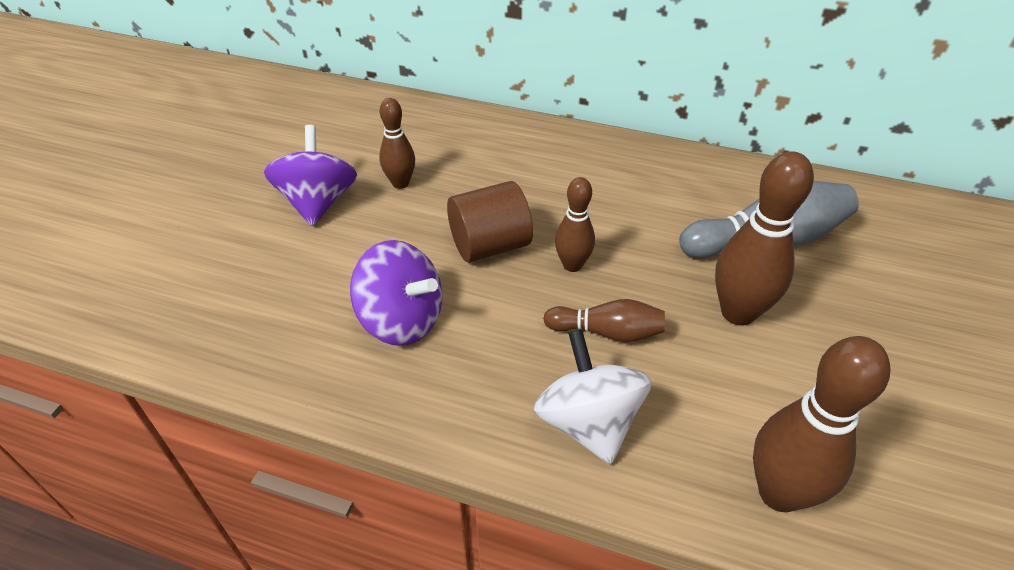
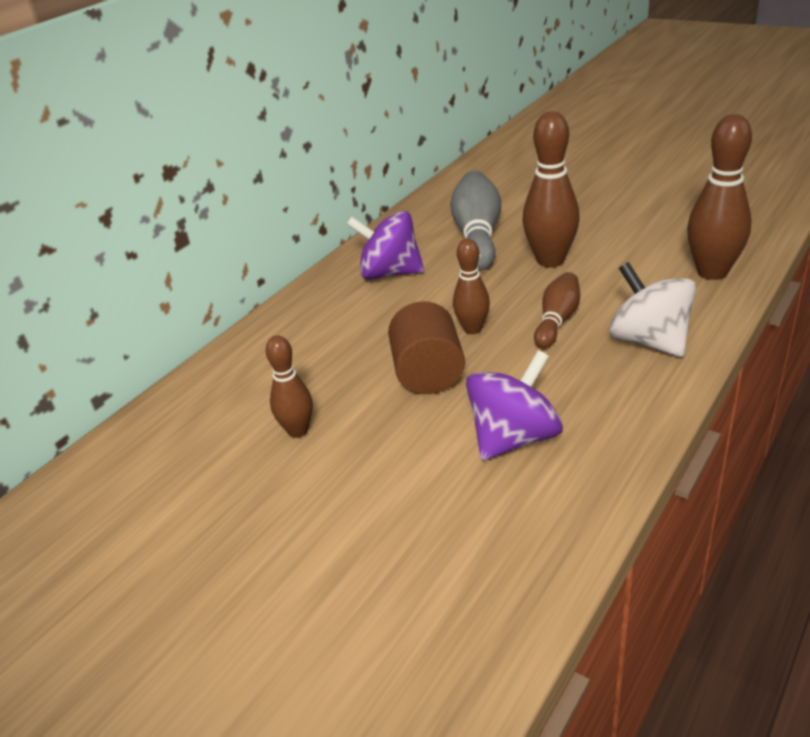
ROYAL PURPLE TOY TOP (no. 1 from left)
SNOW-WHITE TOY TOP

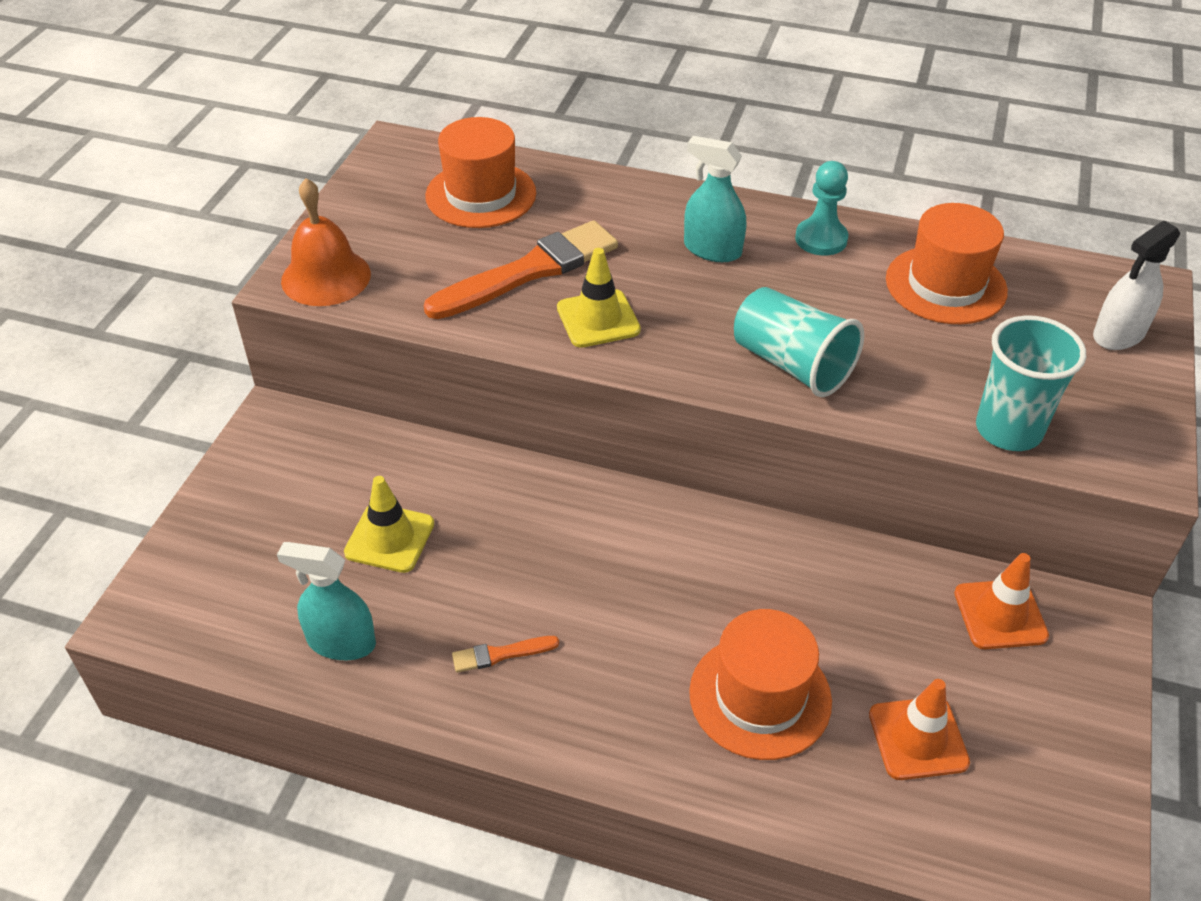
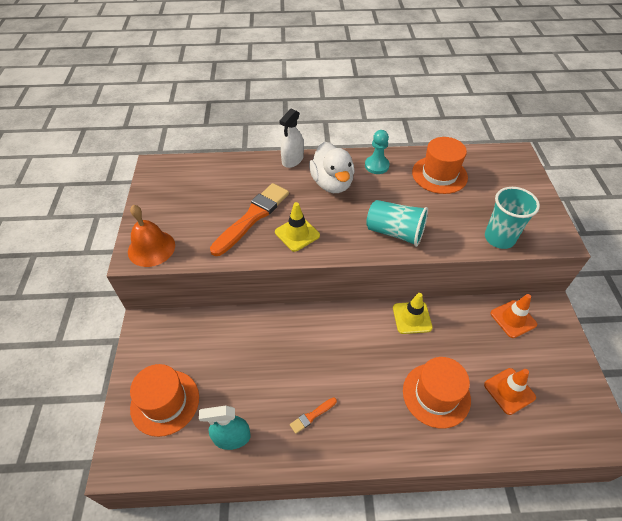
ORANGE TOP HAT (no. 1 from left)
SNOW-WHITE TOY DUCK
SNOW-WHITE SPRAY CLEANER
BRIGHT YELLOW TRAFFIC CONE (no. 2 from left)

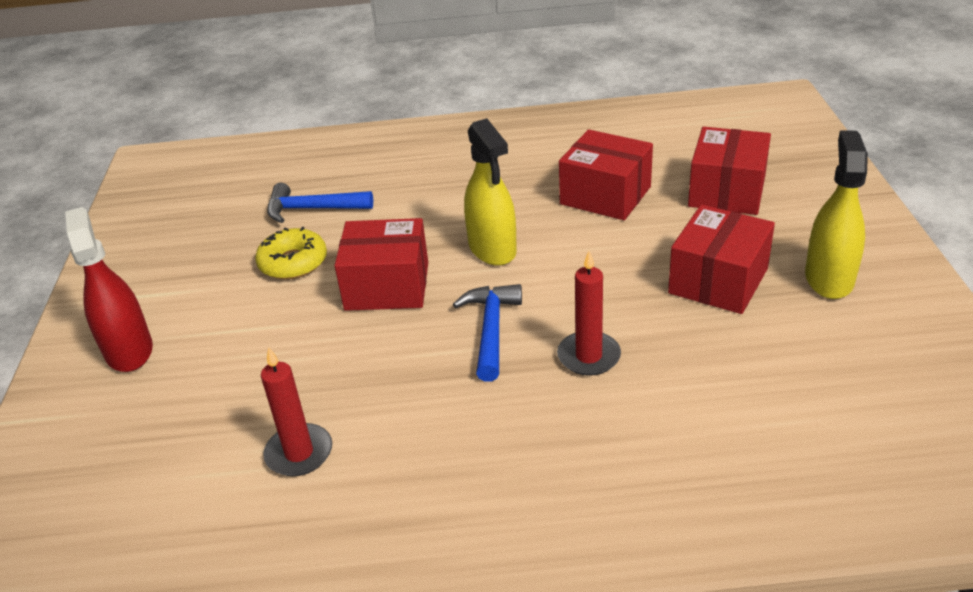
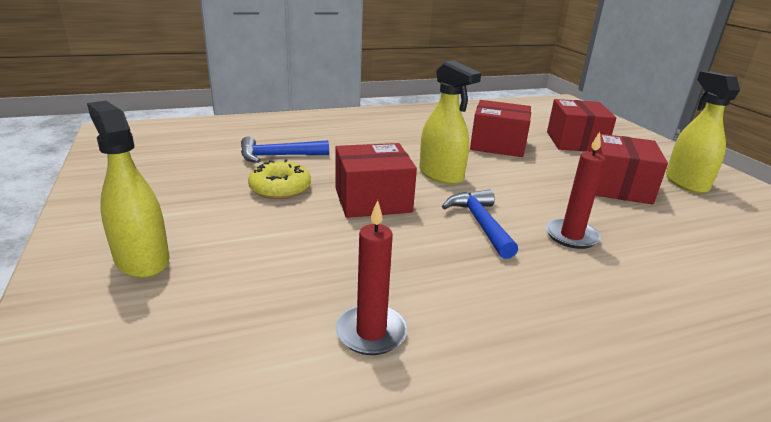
BRIGHT YELLOW SPRAY CLEANER (no. 1 from left)

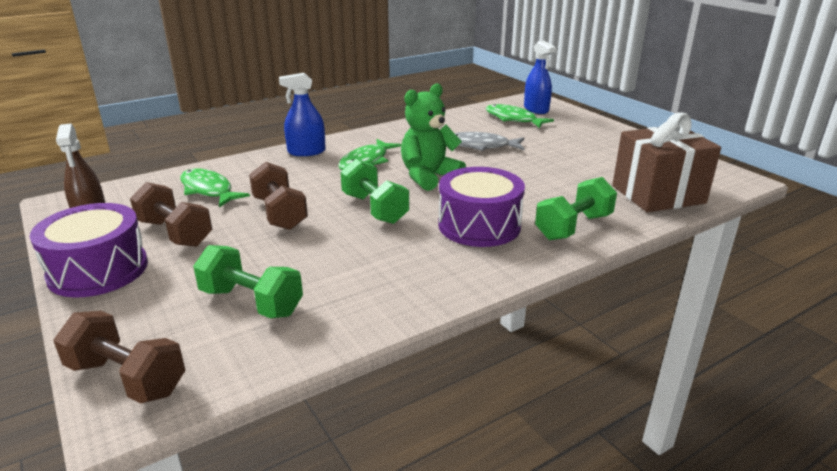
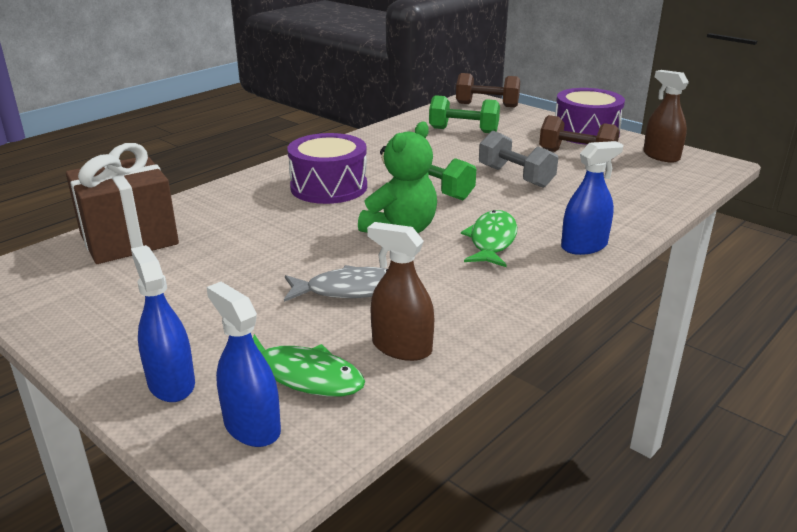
GREY FREE WEIGHT
EMERALD TOY FISH (no. 1 from left in the first image)
EMERALD FREE WEIGHT (no. 3 from left in the first image)
RUSSET SPRAY CLEANER (no. 1 from left)
COBALT SPRAY CLEANER (no. 1 from left)

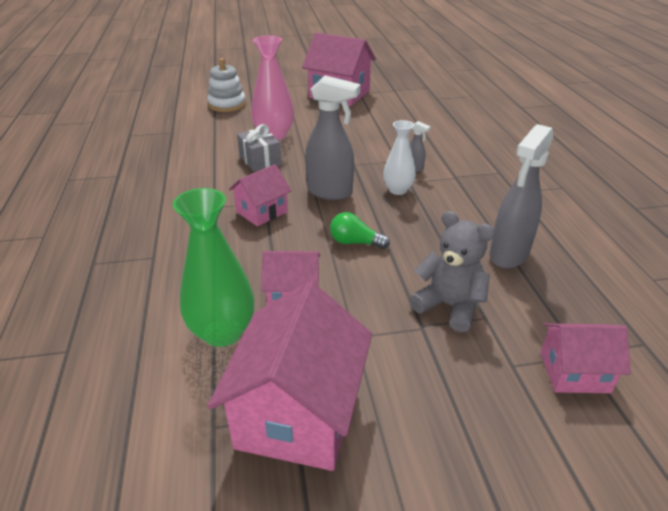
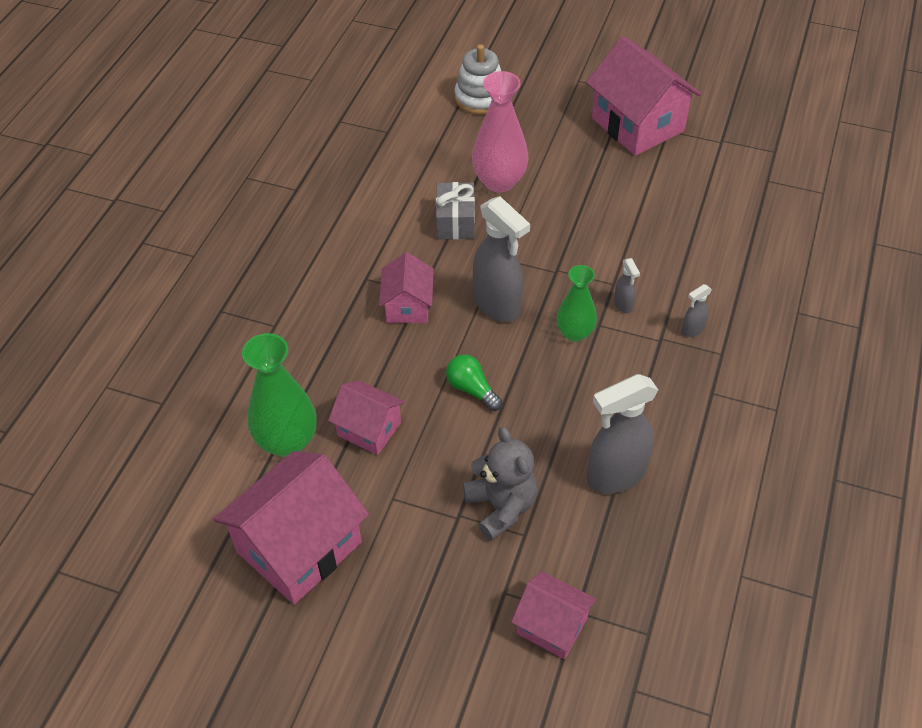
EMERALD FLOWER VASE (no. 2 from left)
ROSE-PINK HOUSE (no. 3 from left)
GREY SPRAY CLEANER (no. 4 from left)

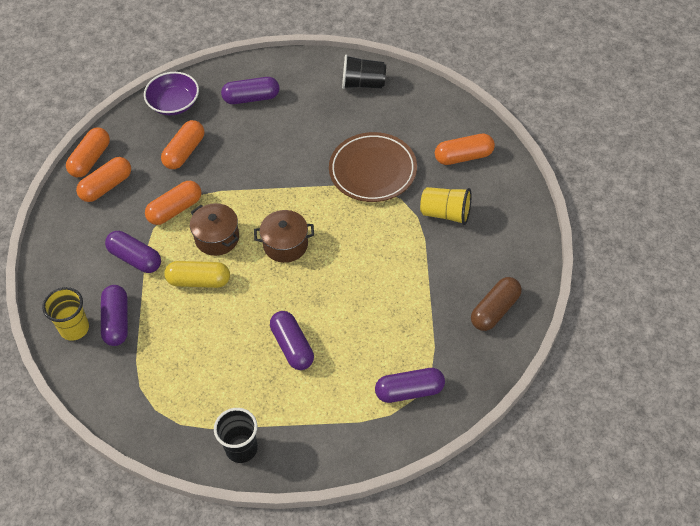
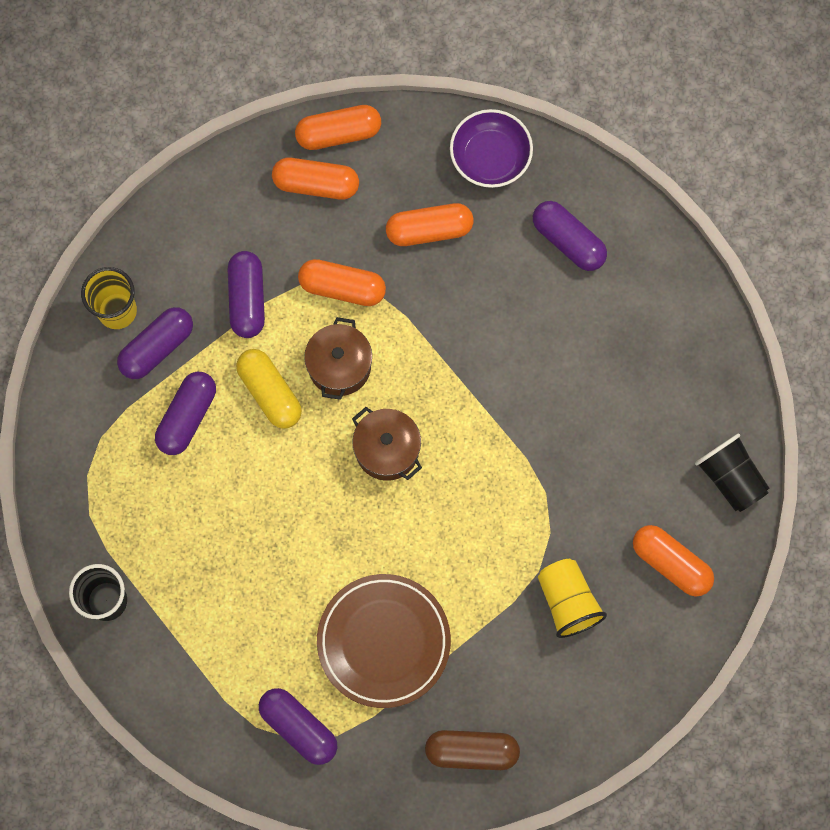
BLACK BEAKER (no. 2 from left)
RUSSET FLAT DISH
ROYAL PURPLE PILL SHAPE (no. 2 from left)

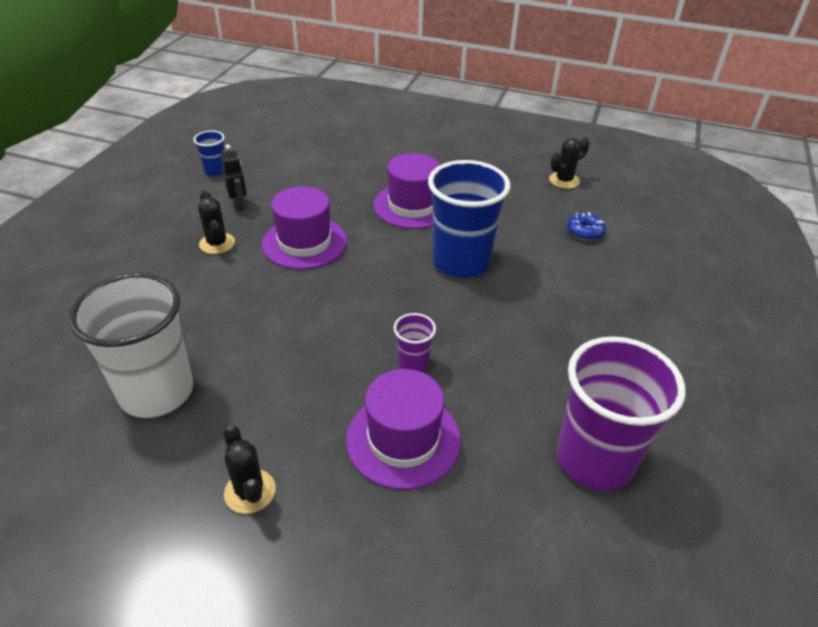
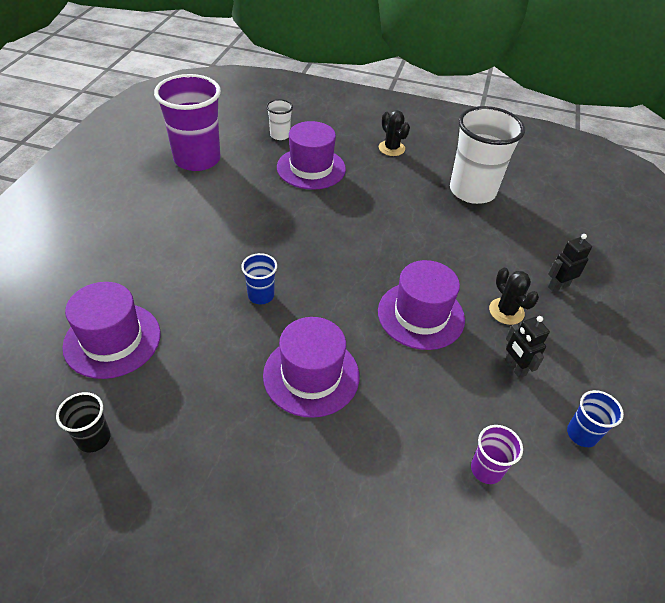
BLACK BEAKER
COBALT BEAKER (no. 1 from left)
ROYAL PURPLE TOP HAT (no. 1 from left)
ROYAL PURPLE BEAKER (no. 2 from left)
SNOW-WHITE BEAKER (no. 1 from left)
BLACK TOY ROBOT (no. 2 from left)

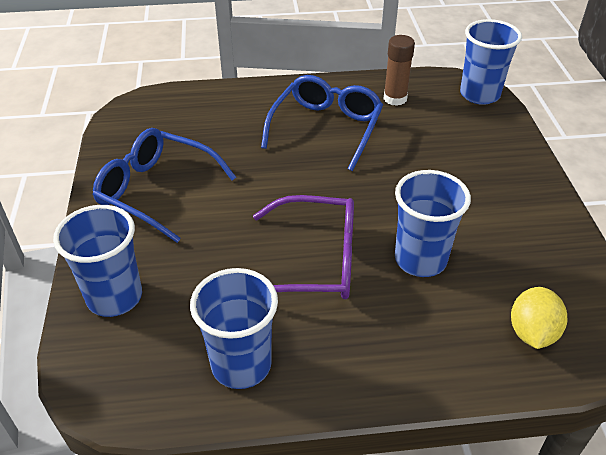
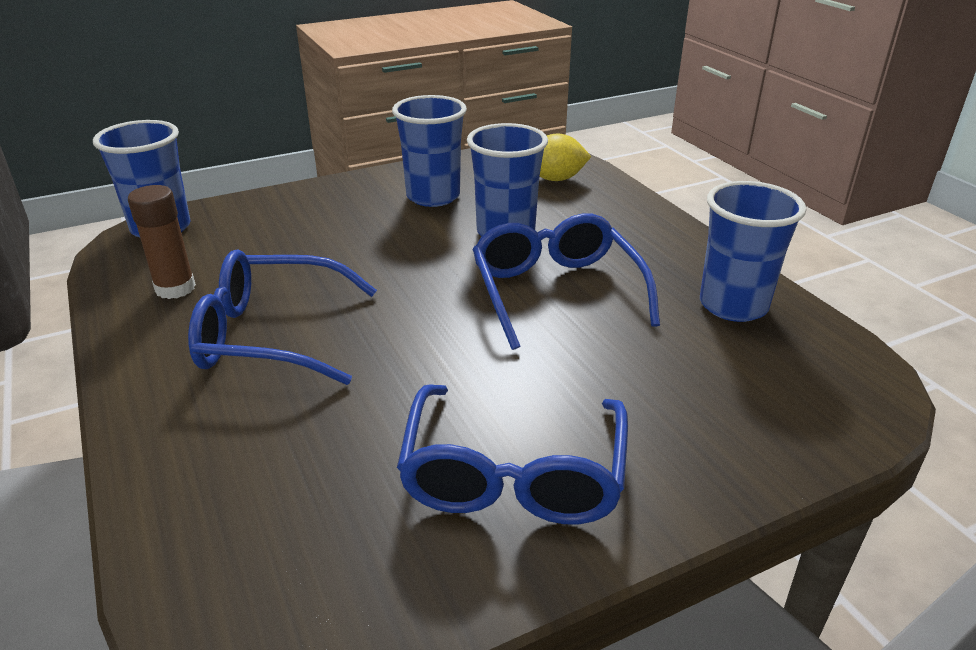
COBALT SPECTACLES (no. 3 from left)
COBALT BEAKER (no. 2 from left)

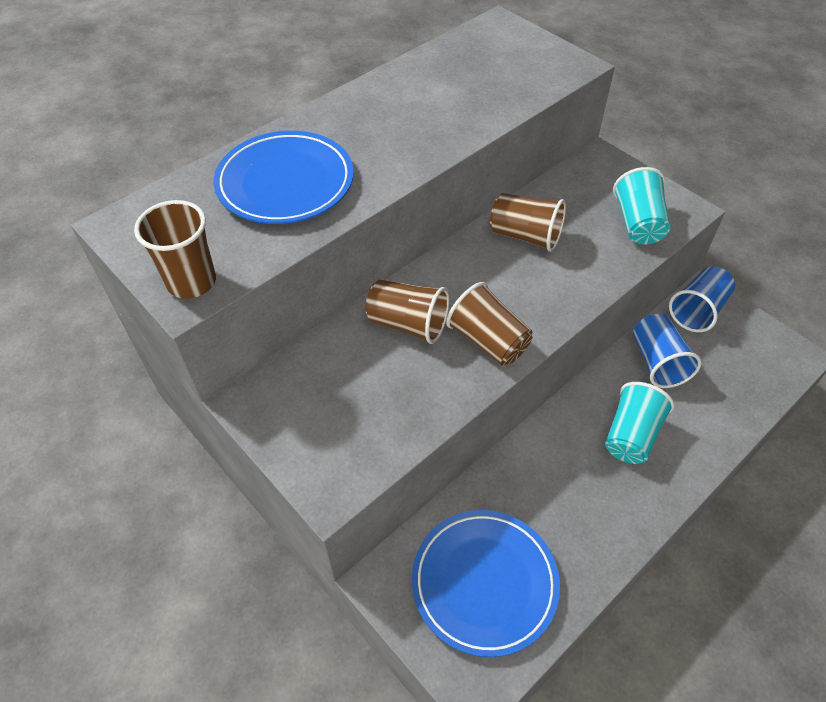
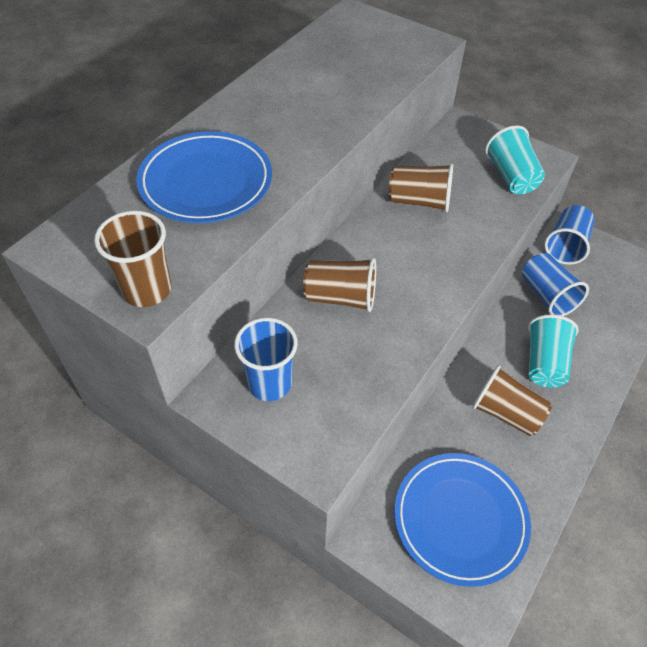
RUSSET BEAKER (no. 4 from left)
COBALT BEAKER (no. 1 from left)

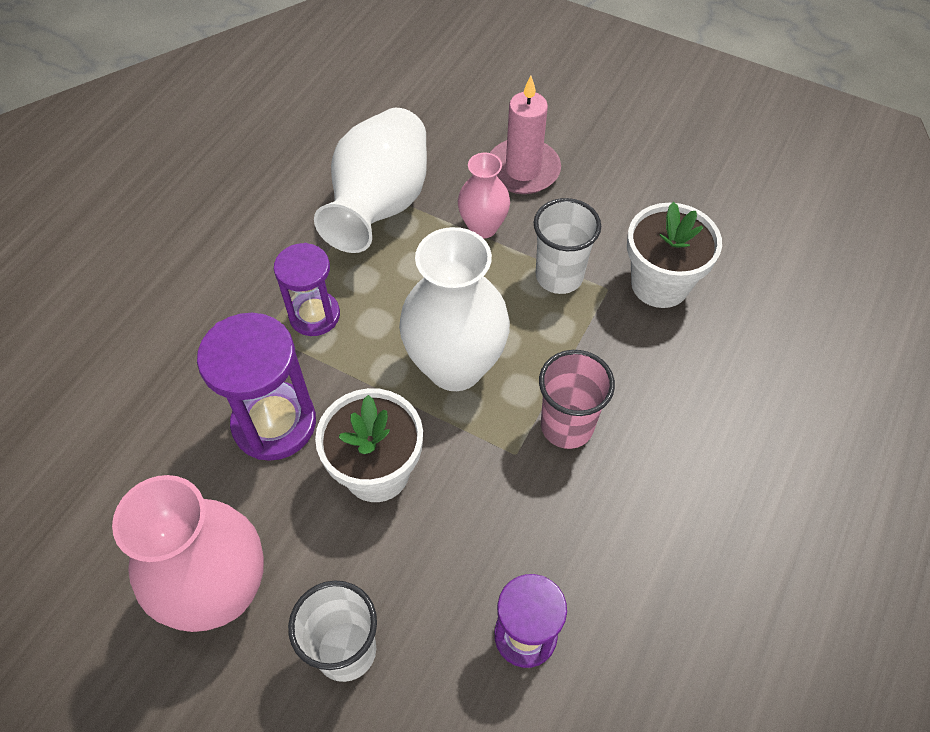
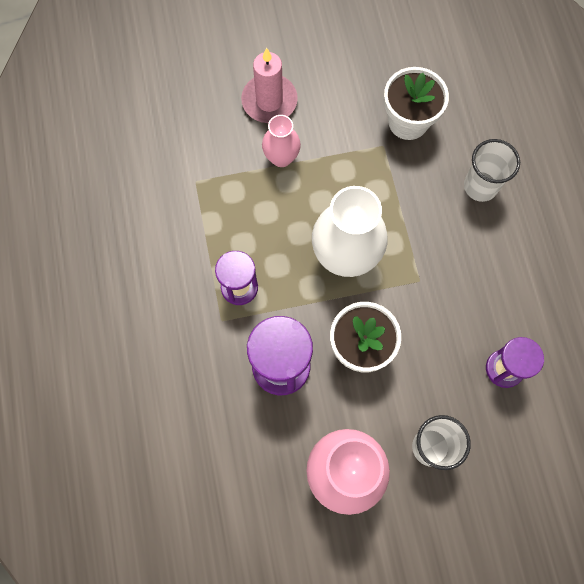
SNOW-WHITE FLOWER VASE (no. 1 from left in the first image)
SNOW-WHITE BEAKER (no. 2 from left)
ROSE-PINK BEAKER

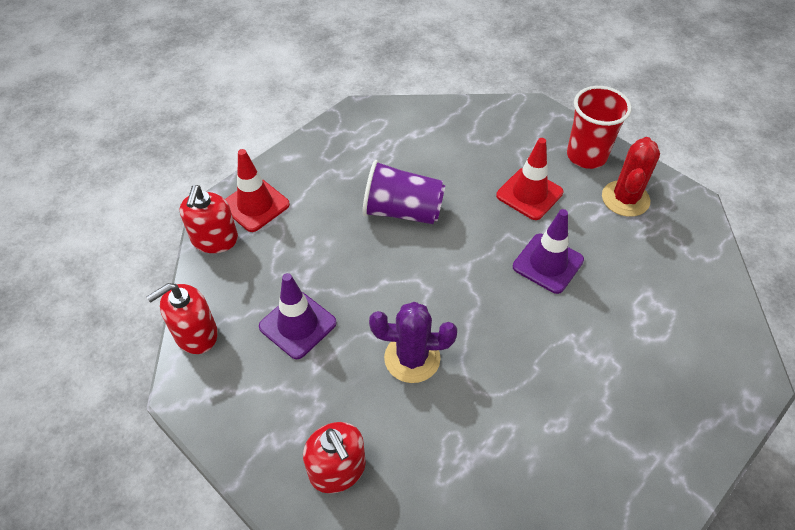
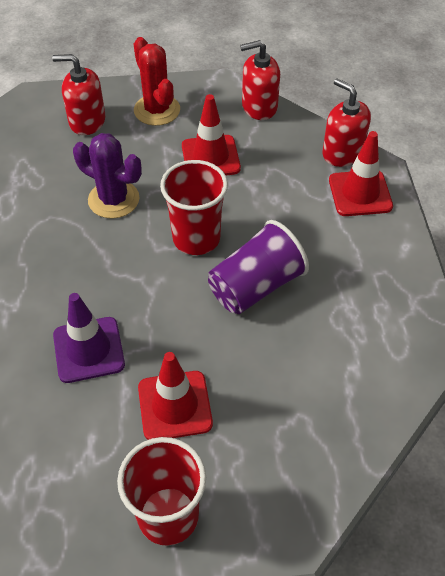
CRIMSON SAGUARO CACTUS
CRIMSON TRAFFIC CONE (no. 2 from left)
CRIMSON PUMP BOTTLE (no. 2 from left)
ROYAL PURPLE SAGUARO CACTUS
CRIMSON BEAKER (no. 2 from left)

